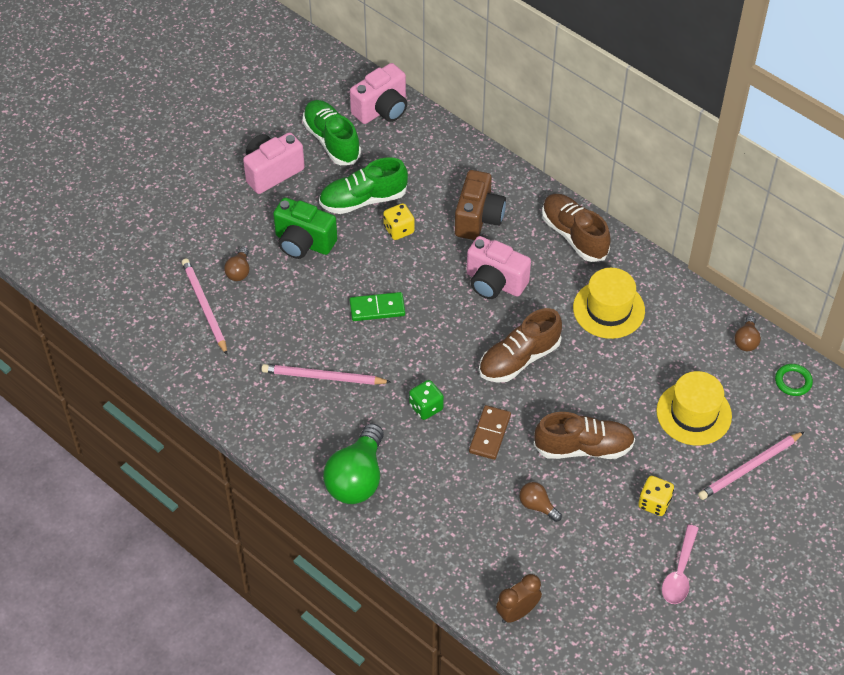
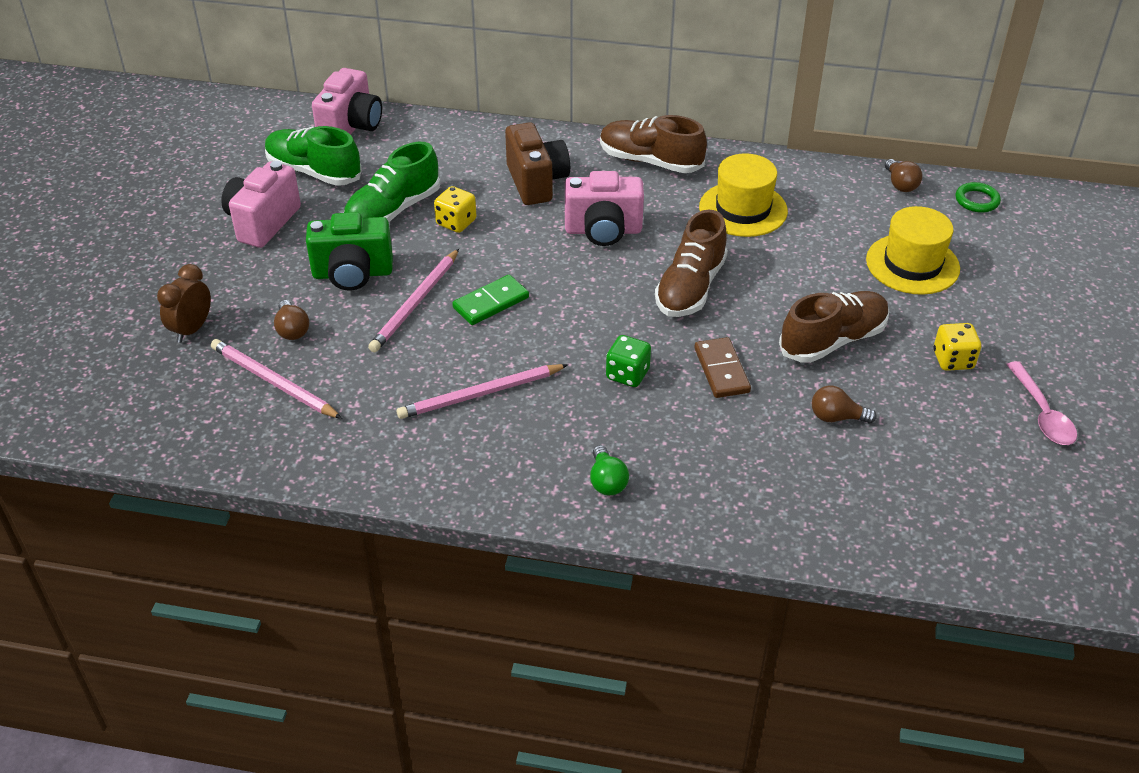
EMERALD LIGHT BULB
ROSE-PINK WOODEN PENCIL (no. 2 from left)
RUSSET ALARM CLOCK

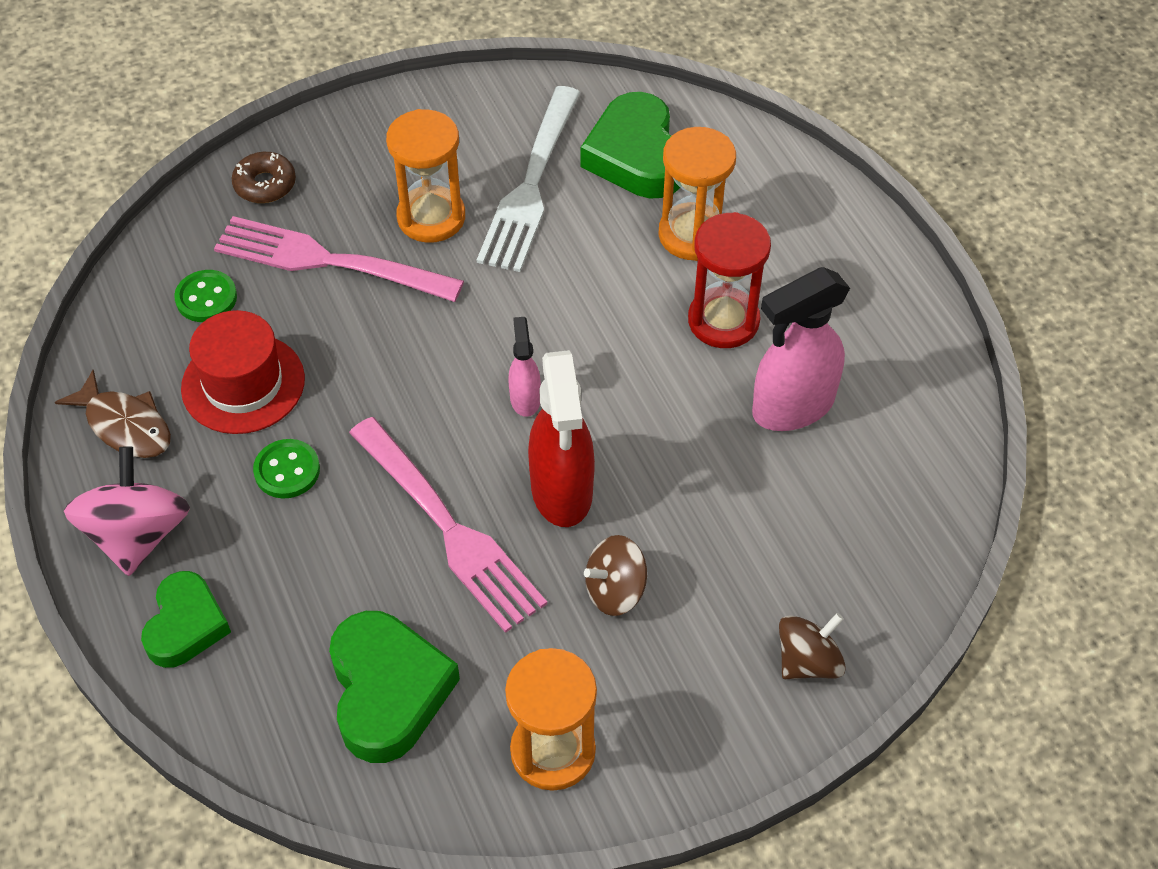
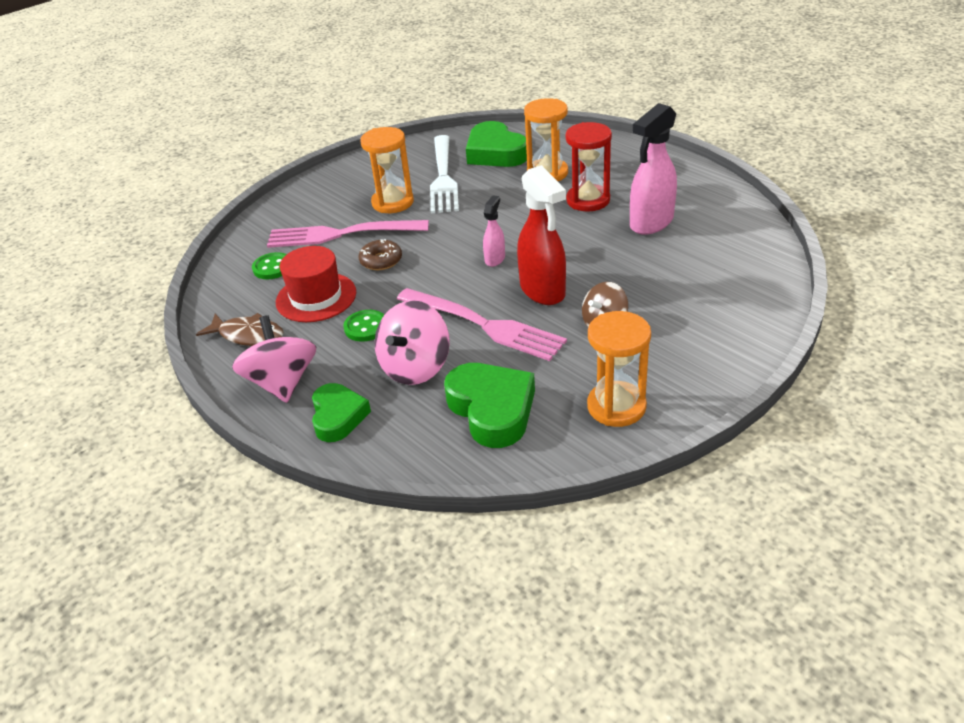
RUSSET DONUT
ROSE-PINK SPRAY CLEANER (no. 1 from left)
RUSSET TOY TOP (no. 2 from left in the first image)
ROSE-PINK TOY TOP (no. 2 from left)

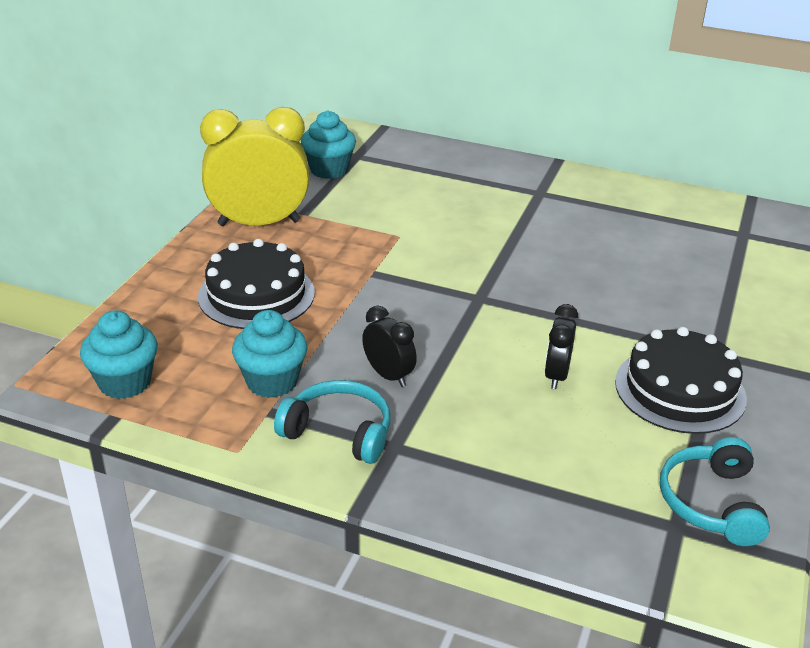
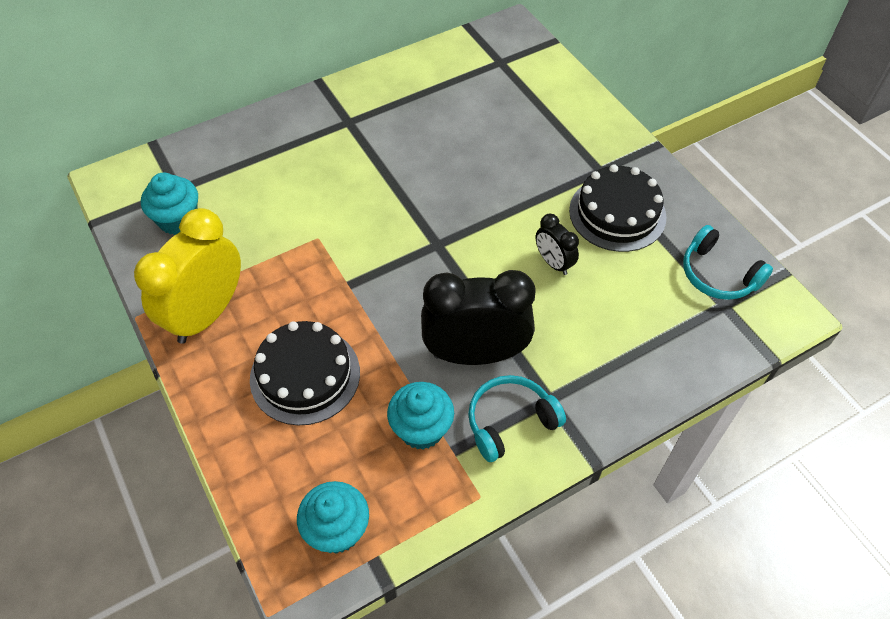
BLACK ALARM CLOCK (no. 1 from left)

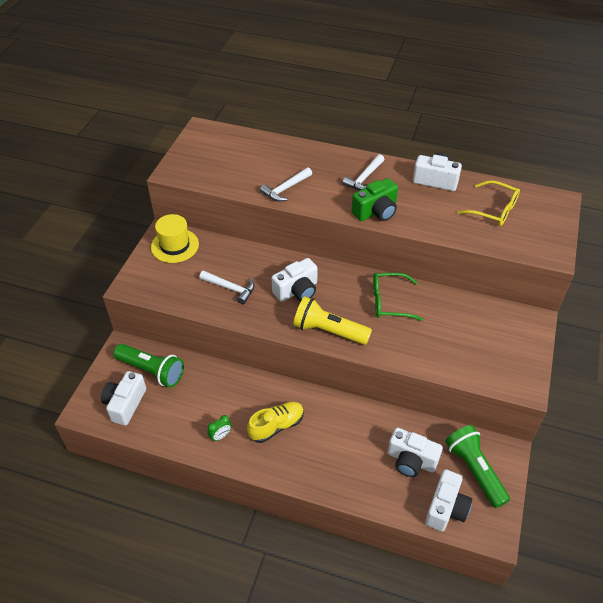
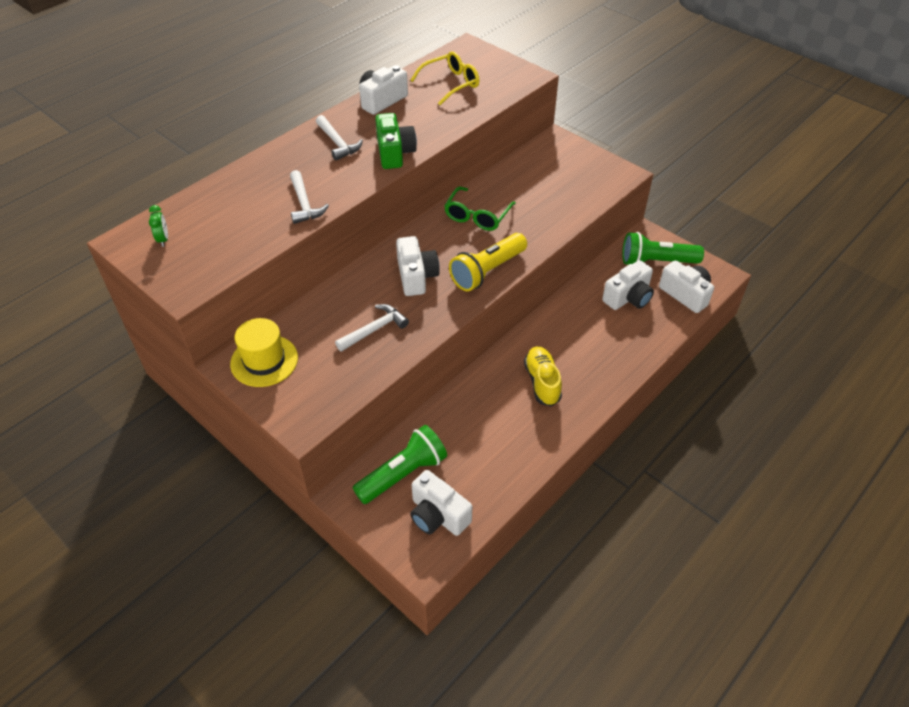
EMERALD ALARM CLOCK

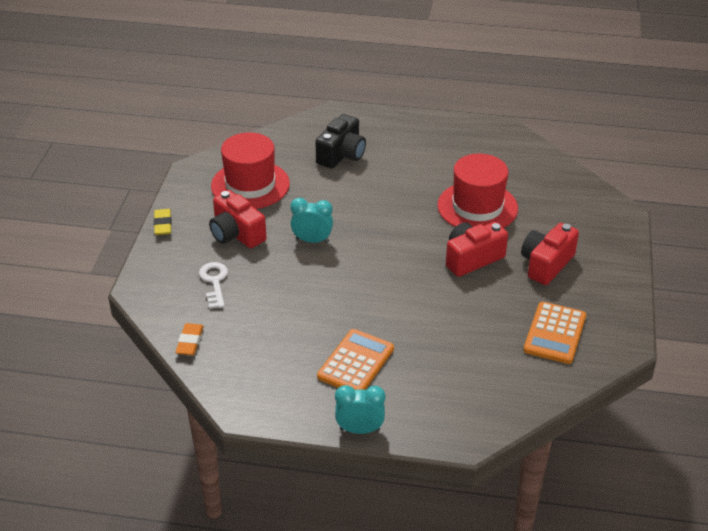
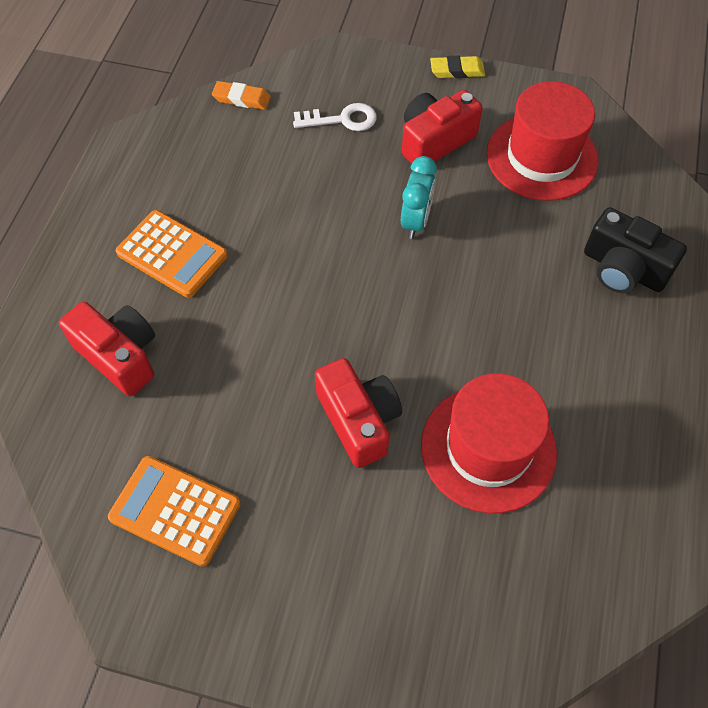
CRIMSON COMPACT CAMERA (no. 1 from left)
TEAL ALARM CLOCK (no. 2 from left in the first image)

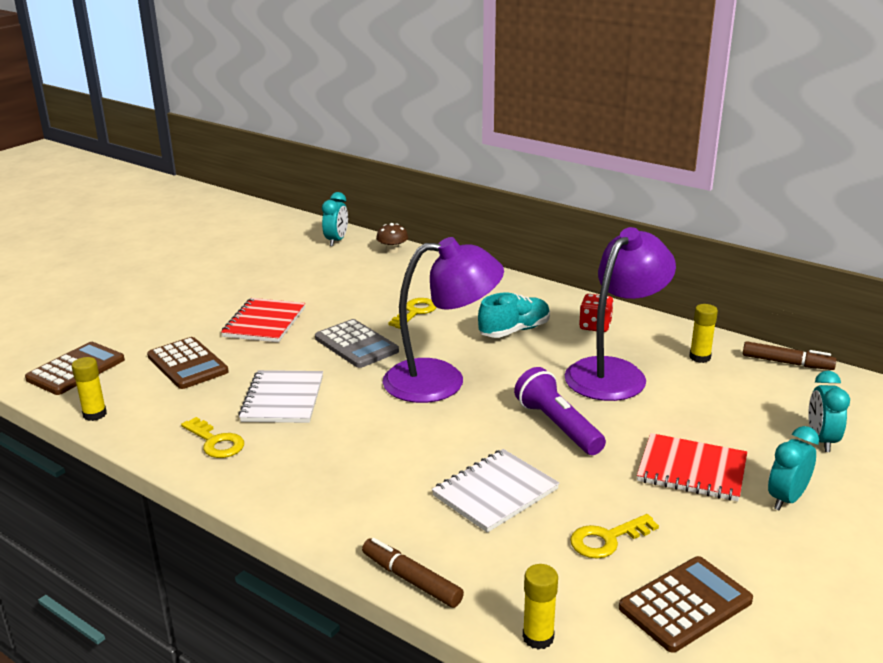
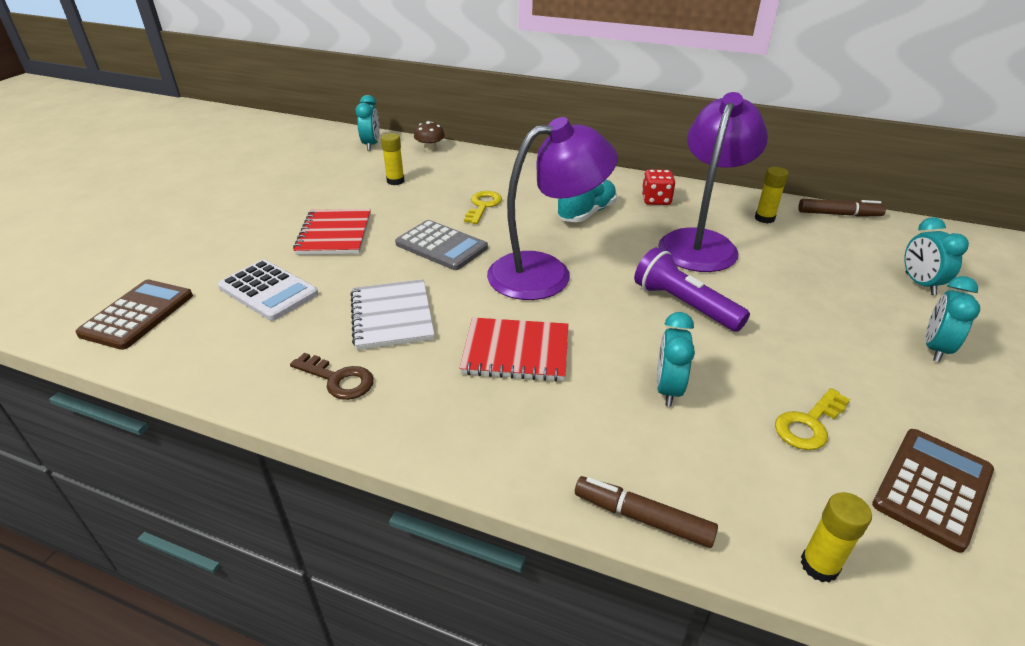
SNOW-WHITE CALCULATOR
BRIGHT YELLOW STICK OF GLUE (no. 1 from left)
RUSSET LATCHKEY
CRIMSON NOTEPAD (no. 2 from left)
TEAL ALARM CLOCK (no. 2 from left)

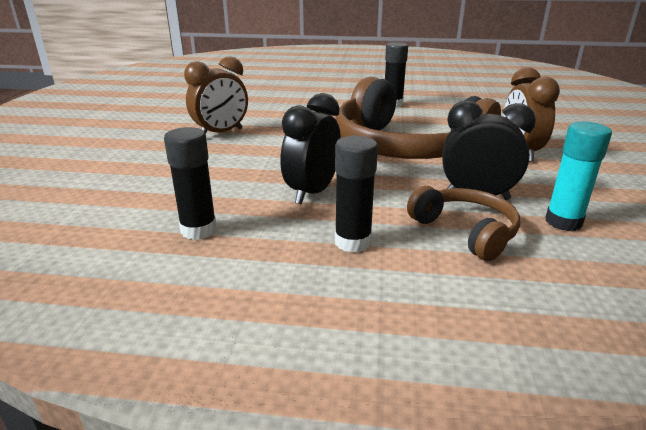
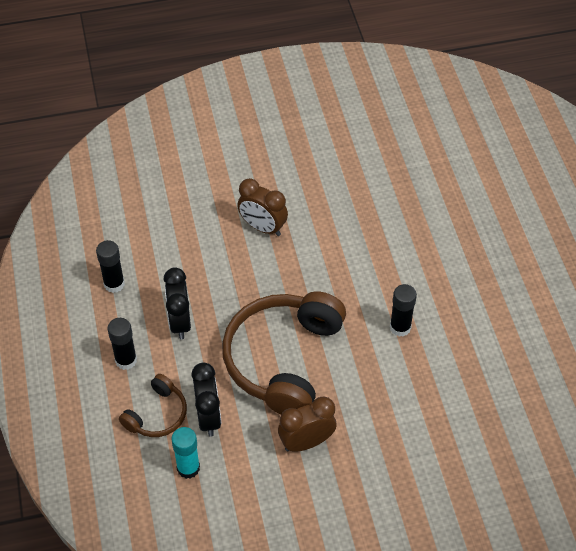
BLACK ALARM CLOCK (no. 1 from left)

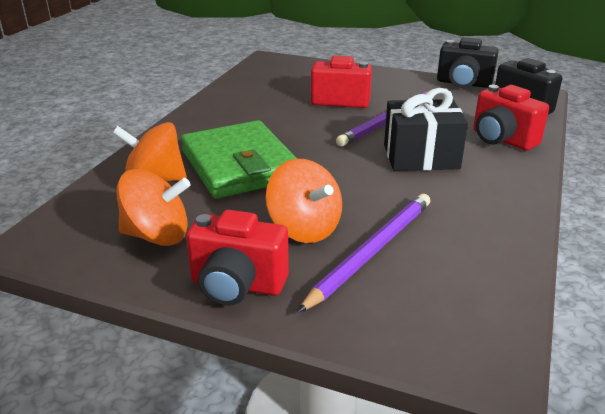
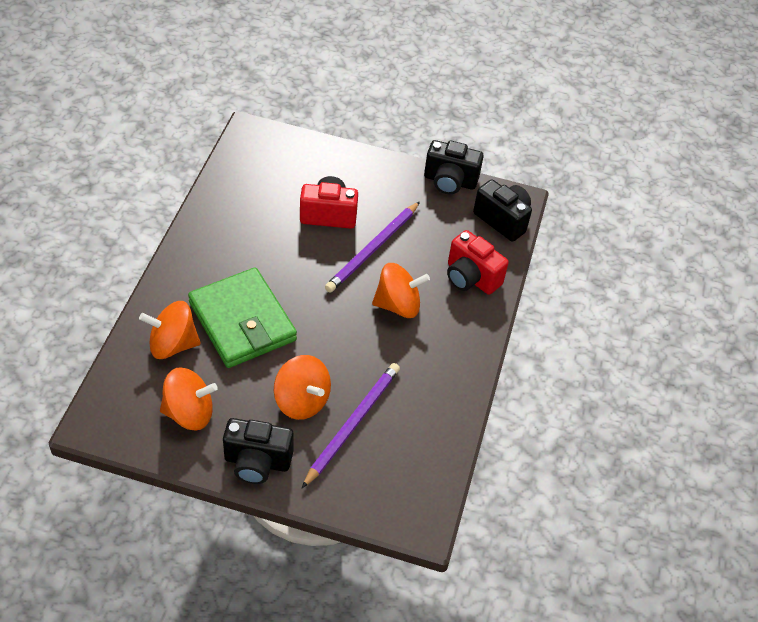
ORANGE TOY TOP (no. 4 from left)
BLACK COMPACT CAMERA (no. 1 from left)

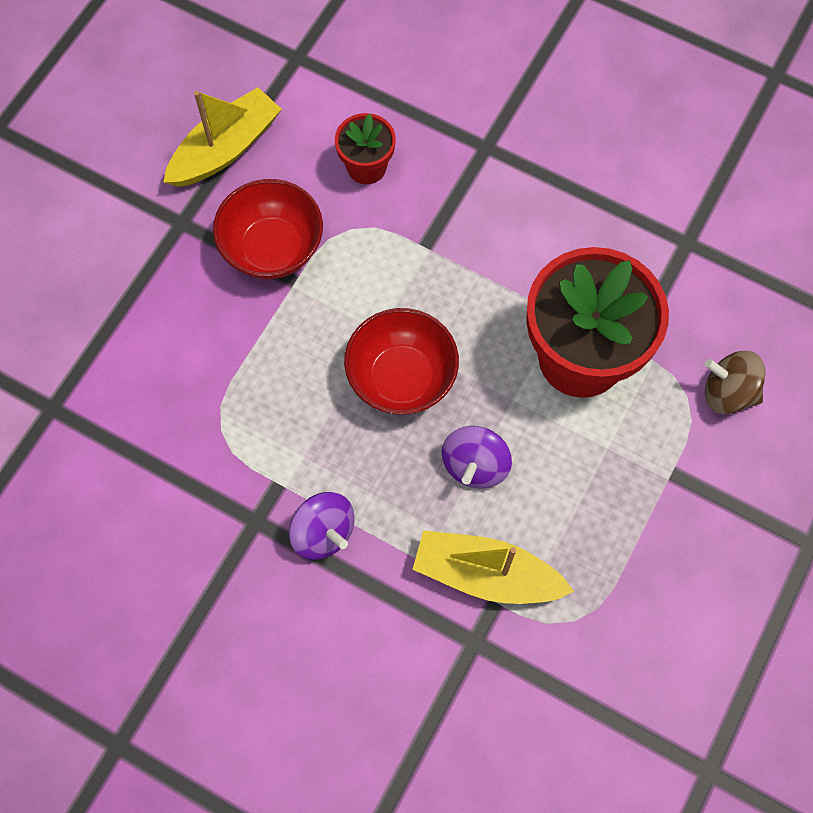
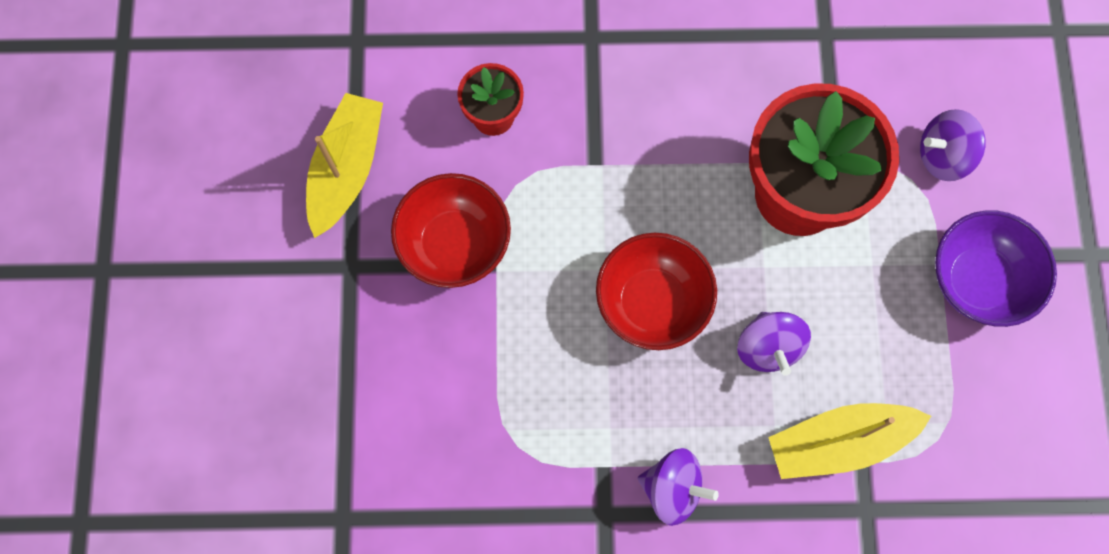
ROYAL PURPLE TOY TOP (no. 3 from left)
ROYAL PURPLE DEEP DISH

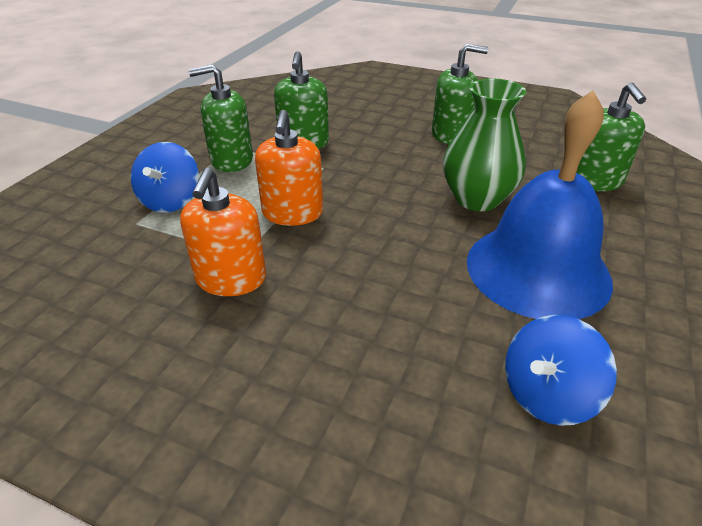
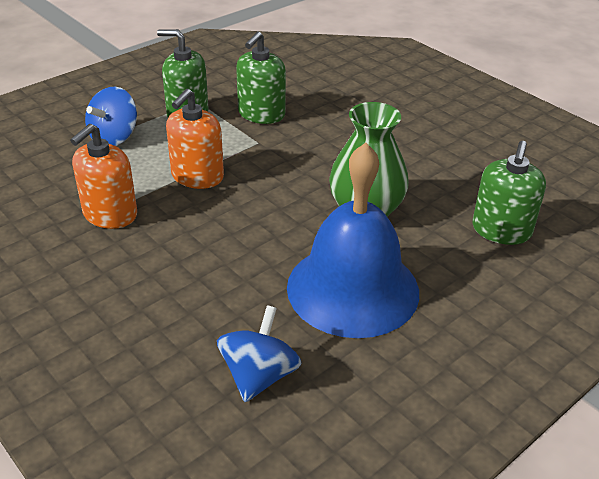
EMERALD PUMP BOTTLE (no. 3 from left in the first image)
COBALT TOY TOP (no. 2 from left)

